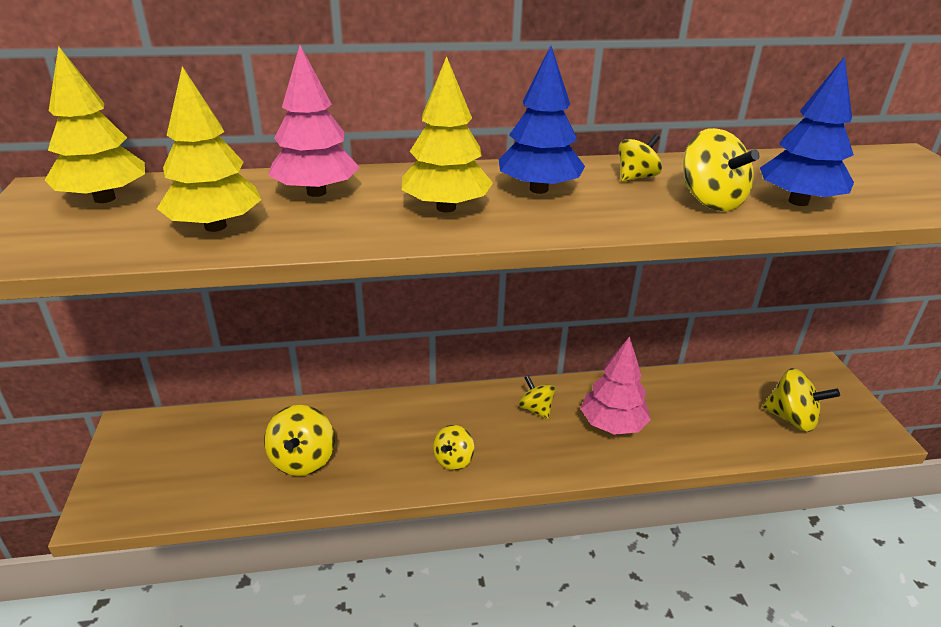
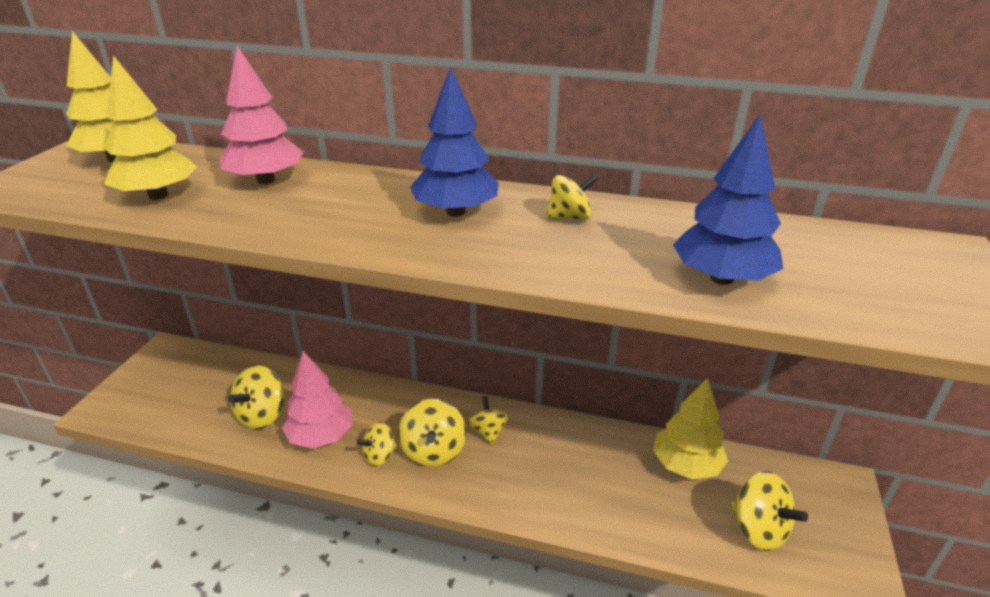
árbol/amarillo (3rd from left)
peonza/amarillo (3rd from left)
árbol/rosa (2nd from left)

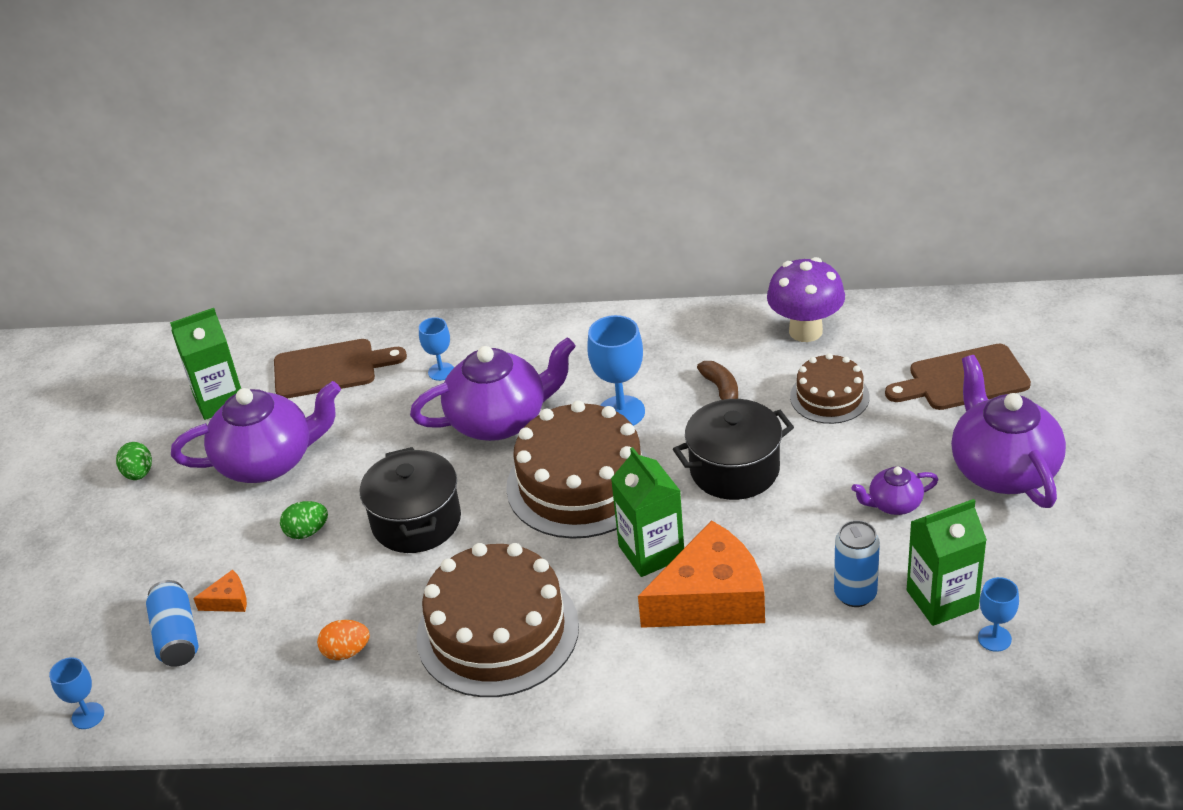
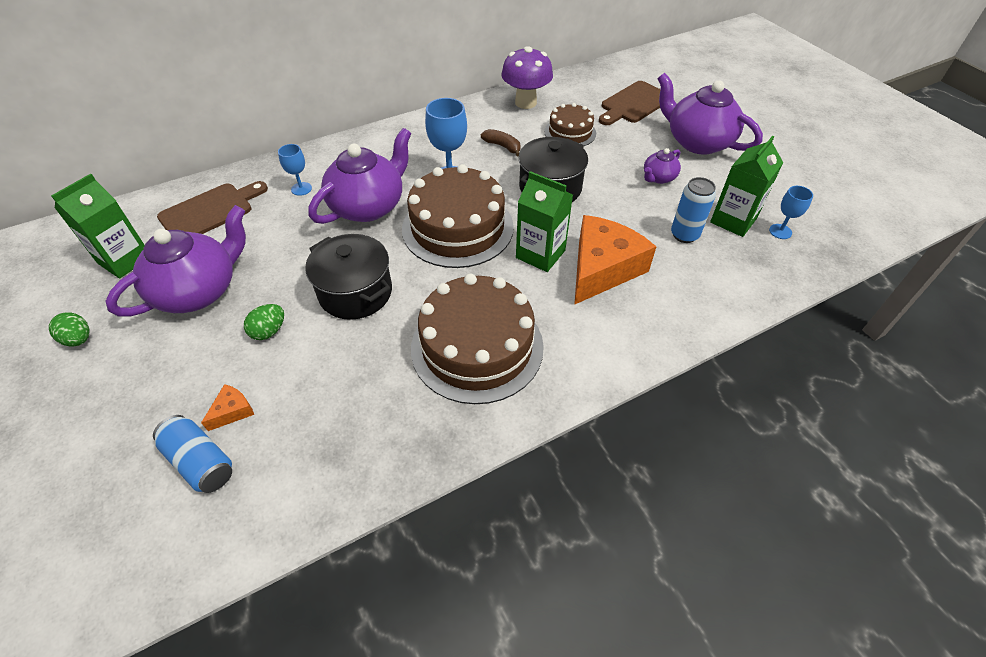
huevo/naranja
copa/azul (1st from left in the first image)

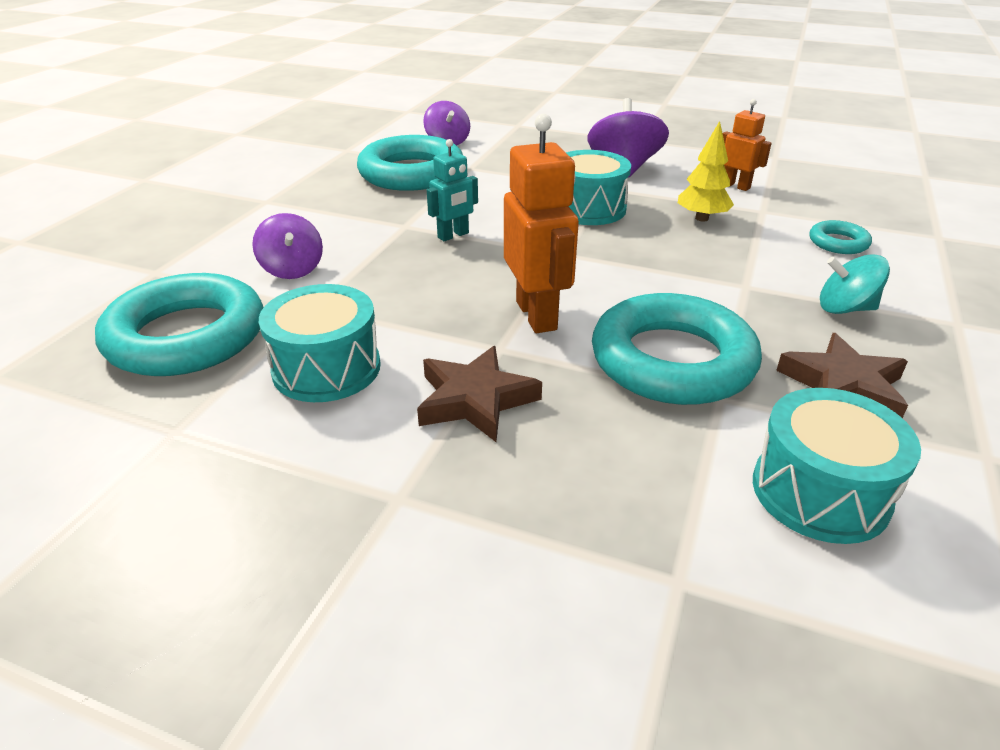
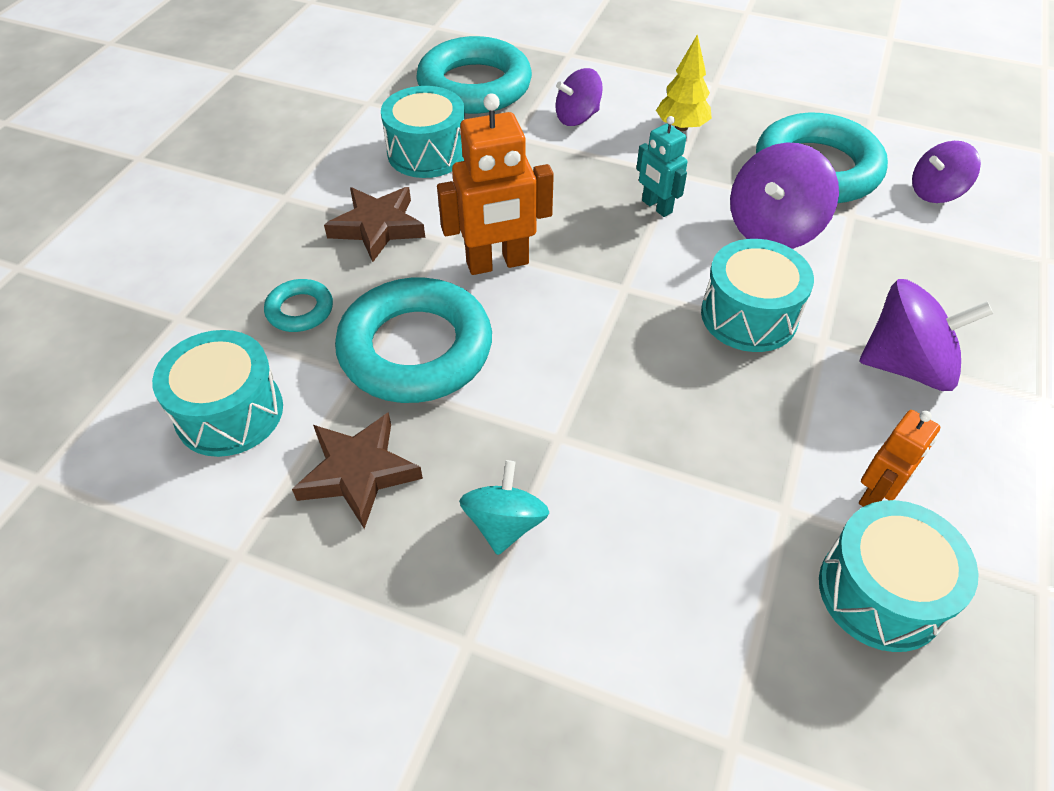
árbol/amarillo
anillo/turquesa (1st from left)
peonza/morado (2nd from left)
tambor/turquesa (4th from left)

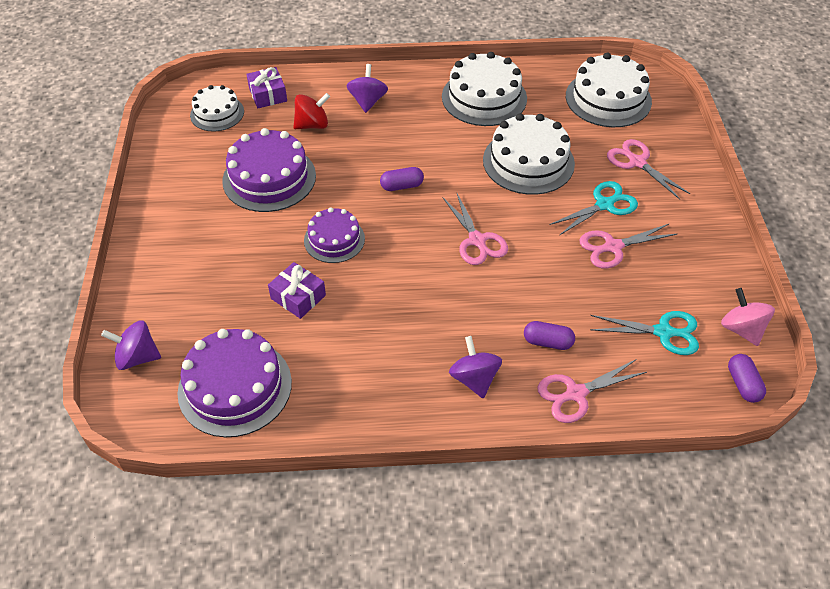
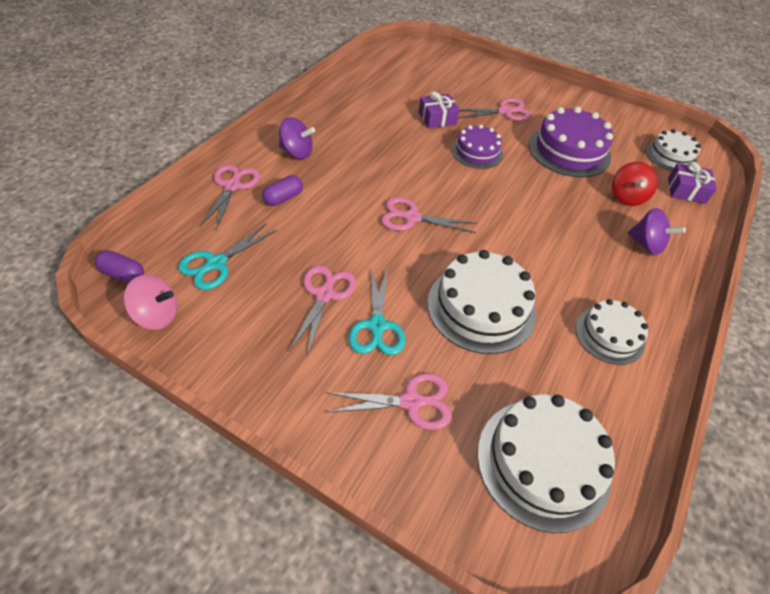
tarta/blanco (3rd from left)
cápsula/morado (1st from left in the first image)
peonza/morado (1st from left in the first image)
tarta/morado (1st from left in the first image)
tijeras/rosa (5th from left)

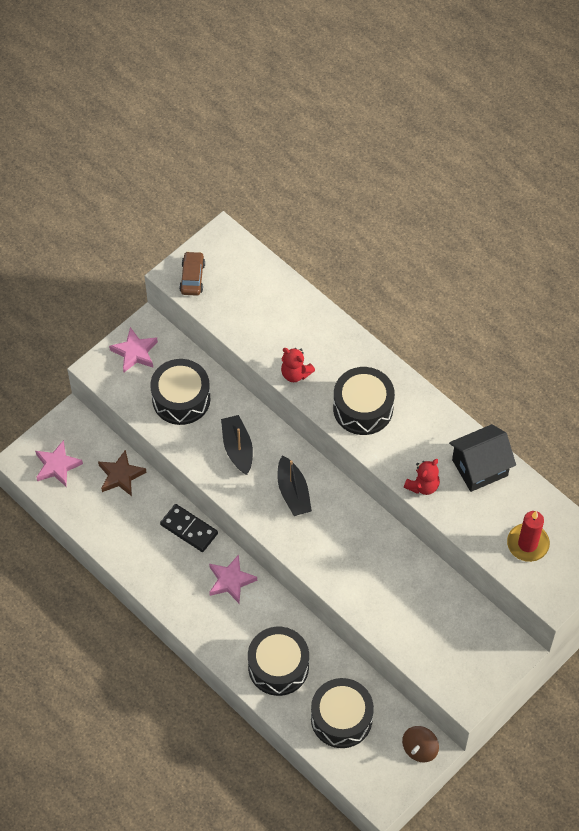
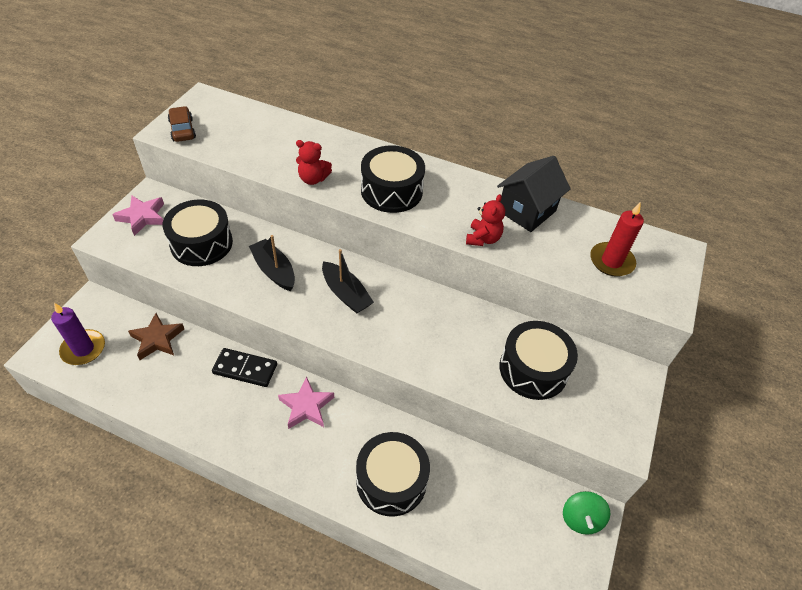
vela/morado
tambor/negro (4th from left)
peonza/verde

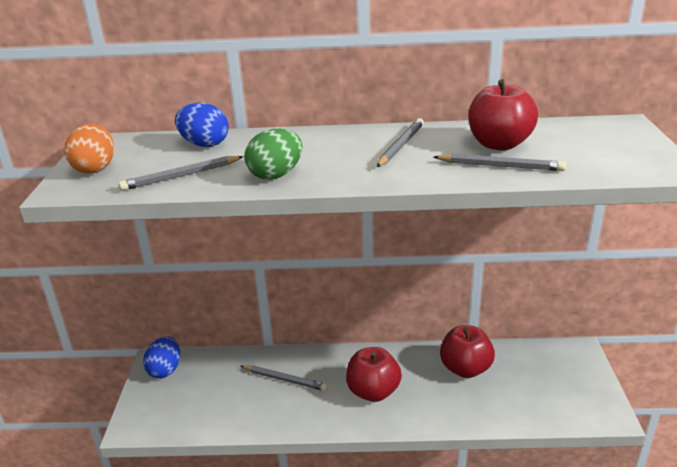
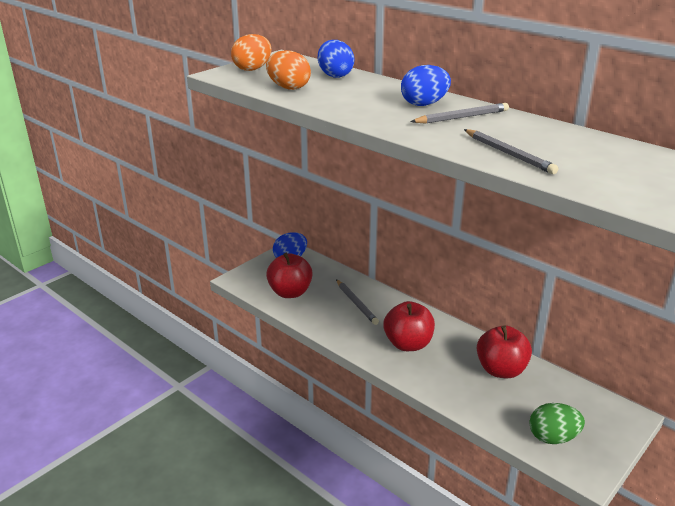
manzana/rojo (1st from left)
huevo/verde
huevo/naranja (2nd from left)
huevo/azul (3rd from left)

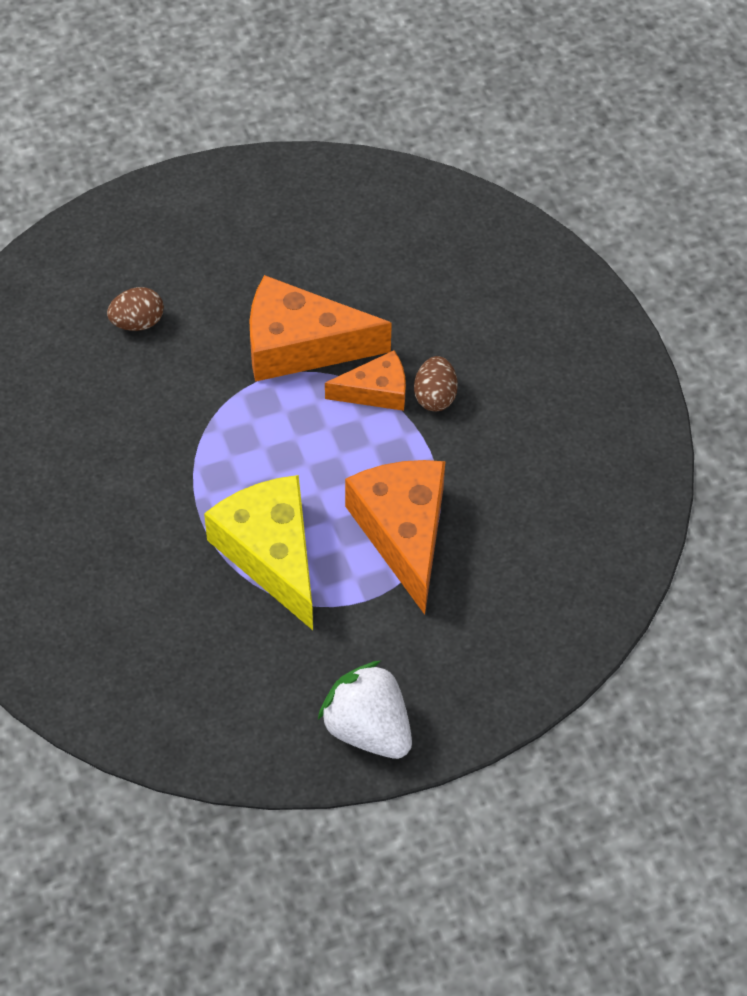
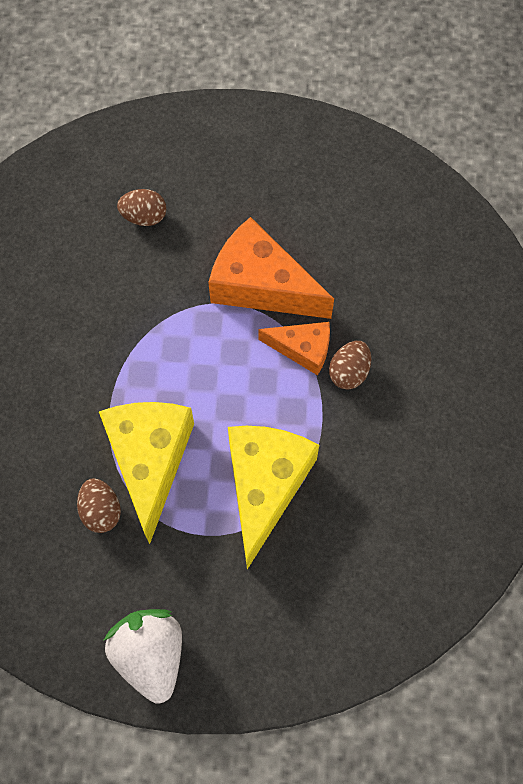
queso/amarillo (2nd from left)
huevo/marrón (1st from left)

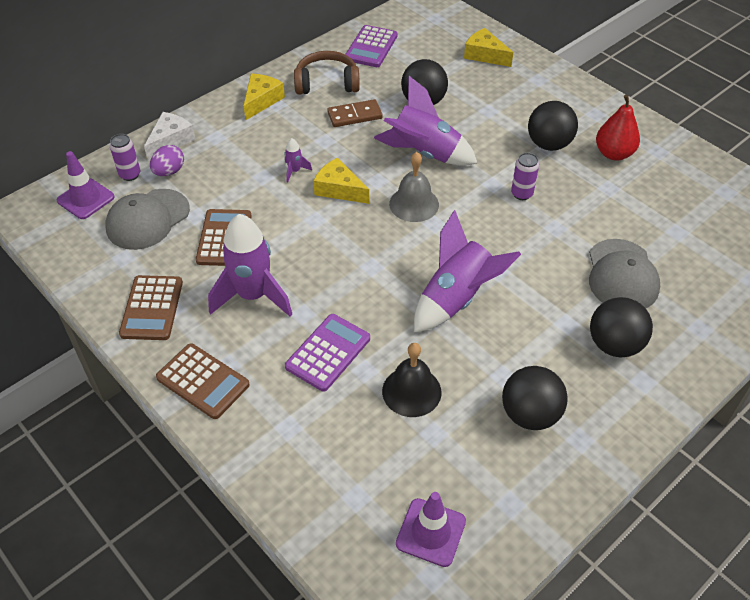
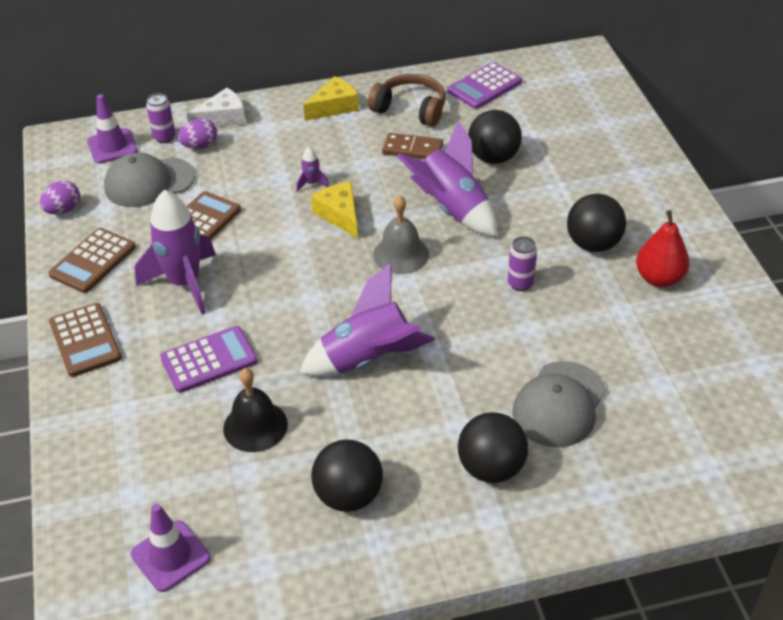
queso/amarillo (3rd from left in the first image)
huevo/morado (1st from left)

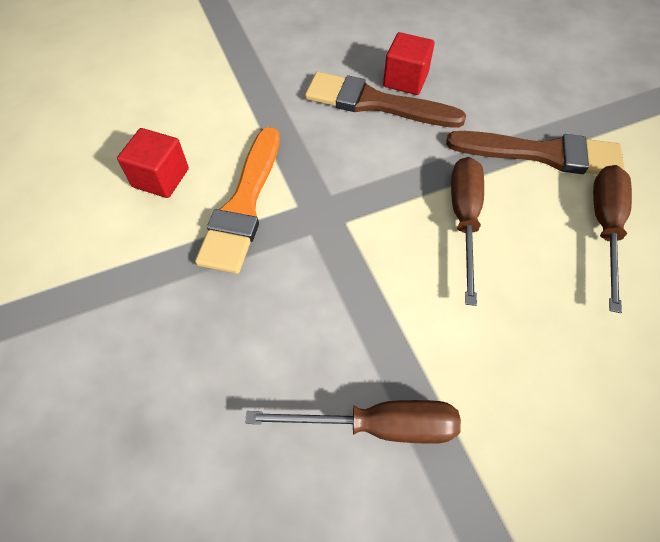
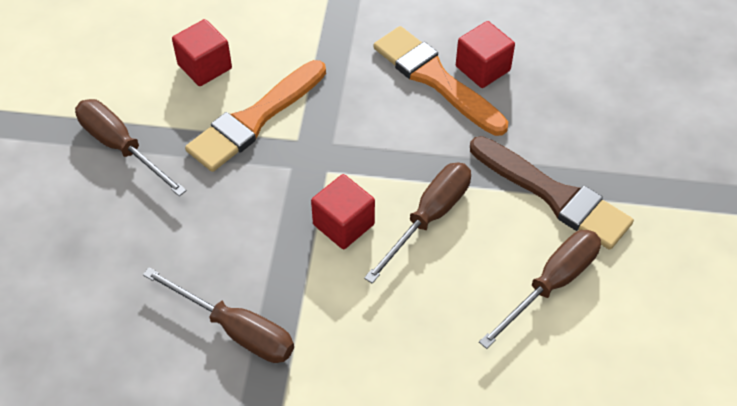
pincel/naranja (2nd from left)
destornillador/marrón (1st from left)
cubo/rojo (2nd from left)

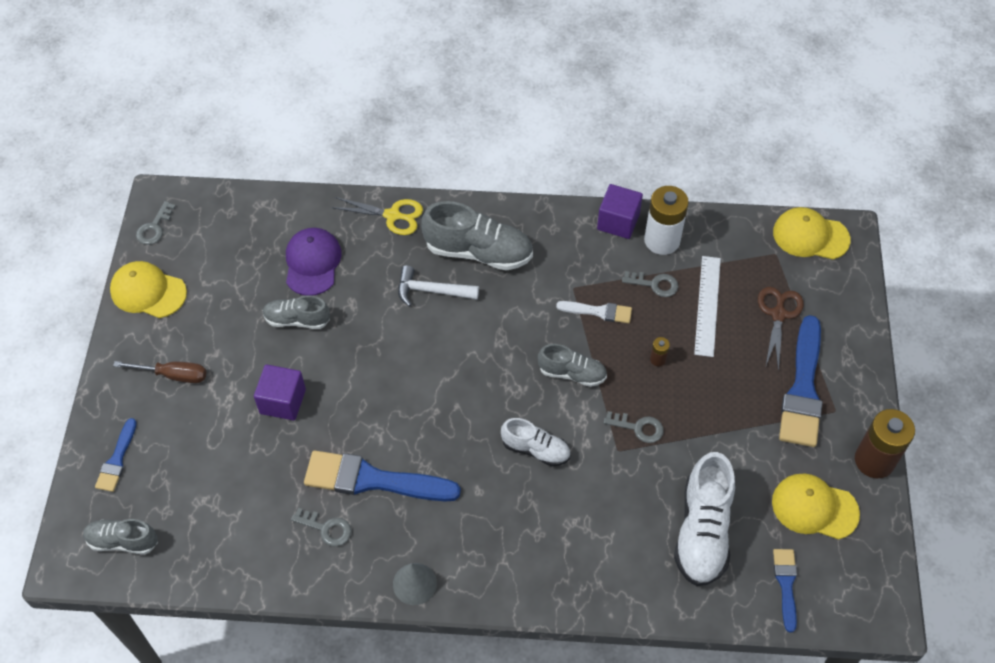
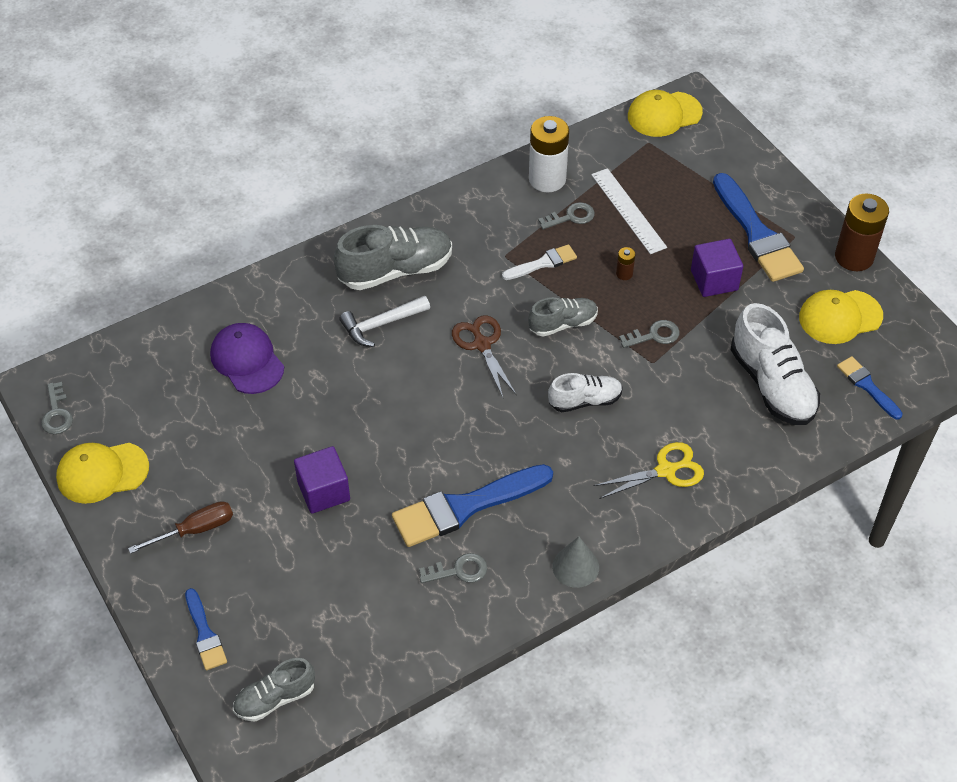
cubo/morado (2nd from left)
tijeras/amarillo
tijeras/marrón
zapato/gris (2nd from left in the first image)

